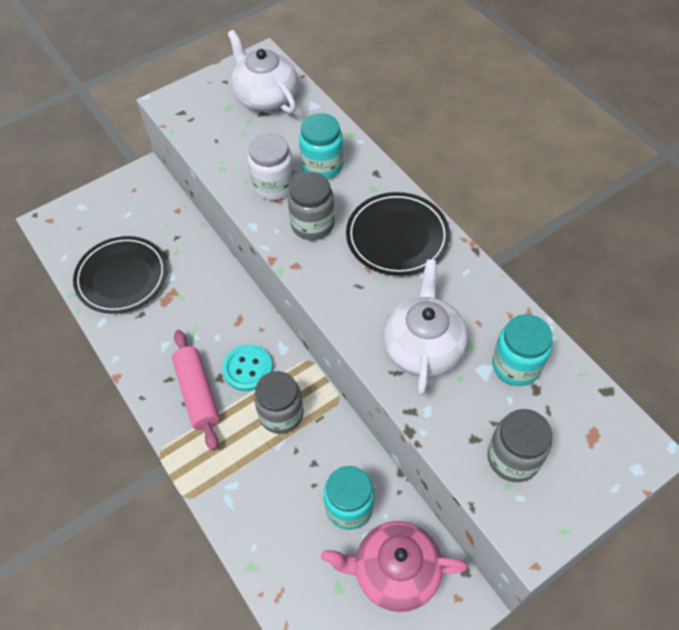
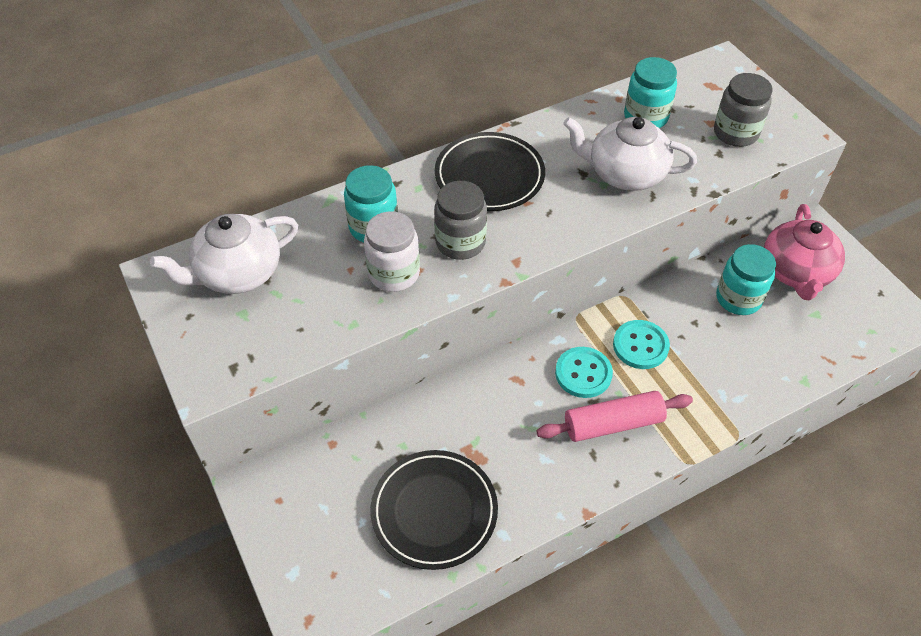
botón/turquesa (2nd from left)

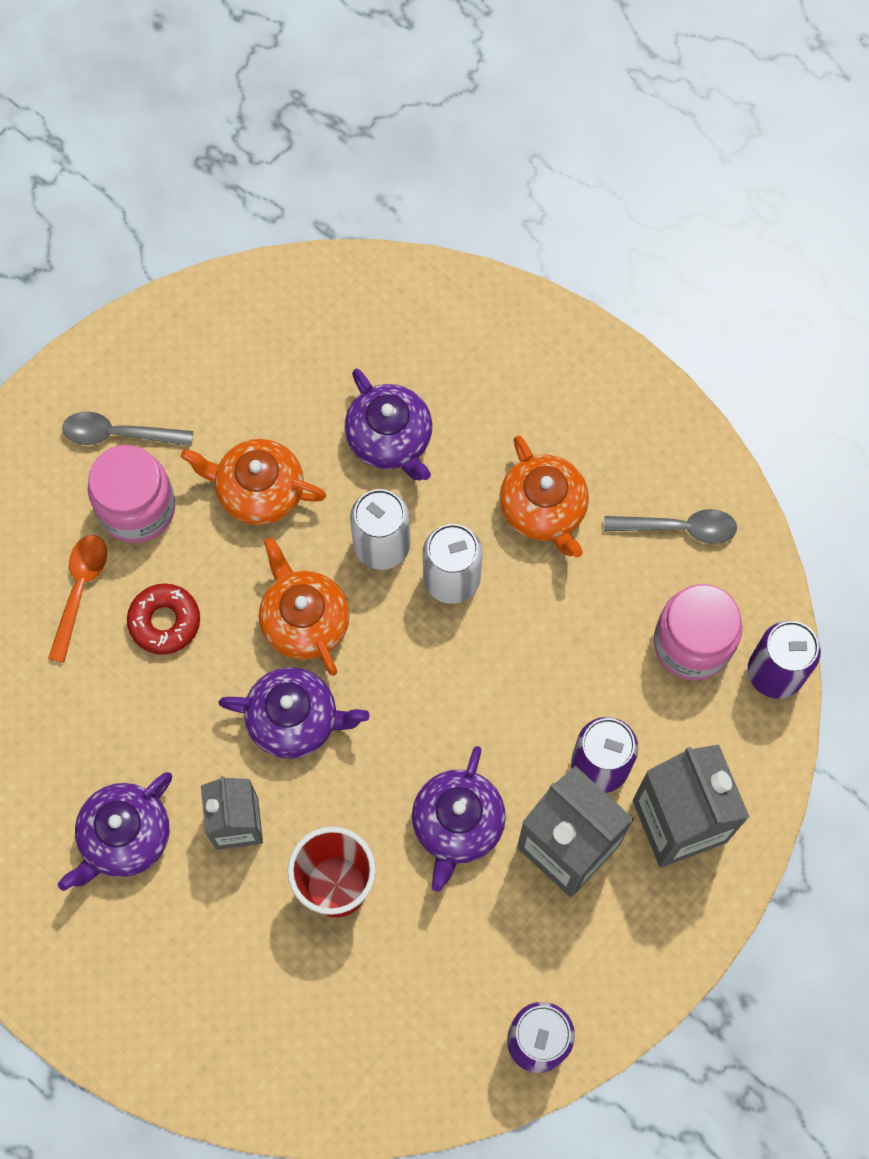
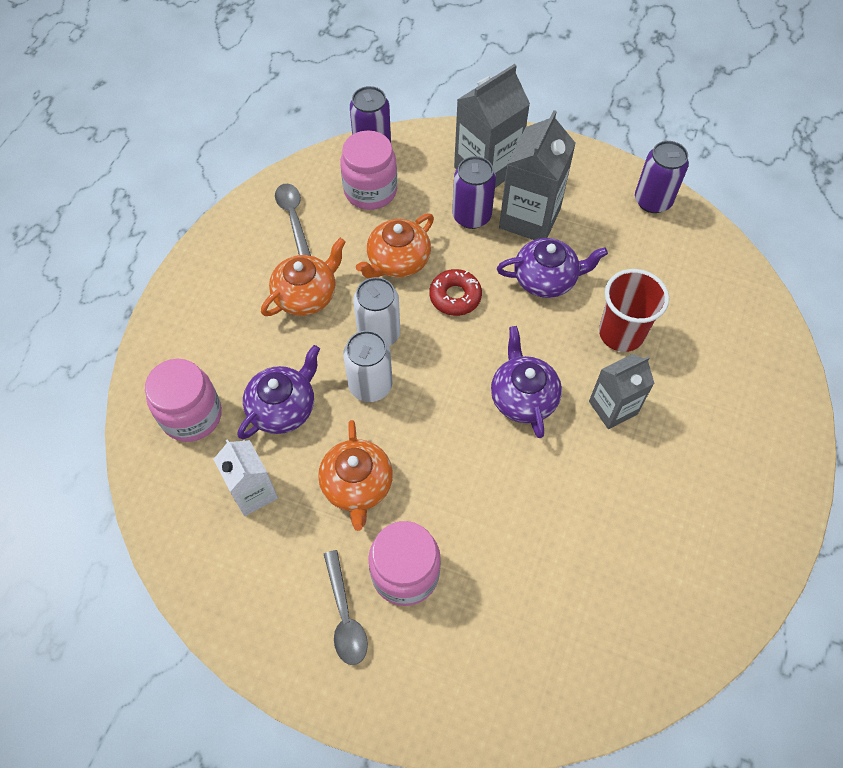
cuchara/naranja
tetera/naranja (3rd from left)
rosquilla/rojo
tetera/morado (1st from left in the first image)
tarro/rosa (1st from left)
cartón de leche/blanco

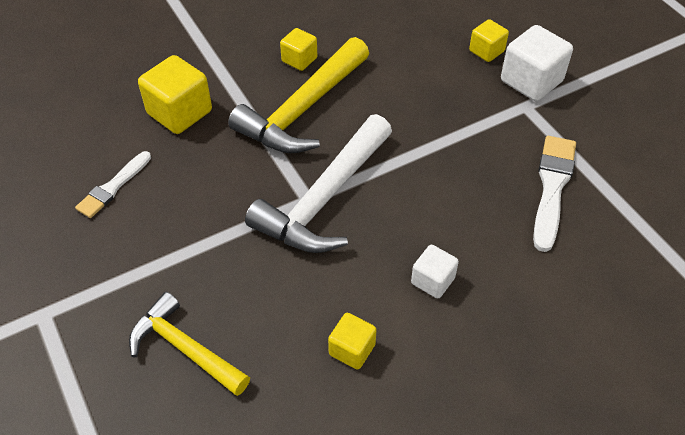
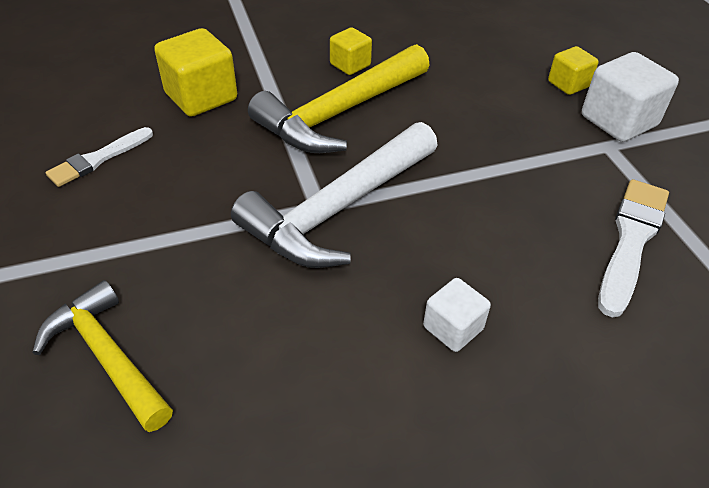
cubo/amarillo (3rd from left in the first image)

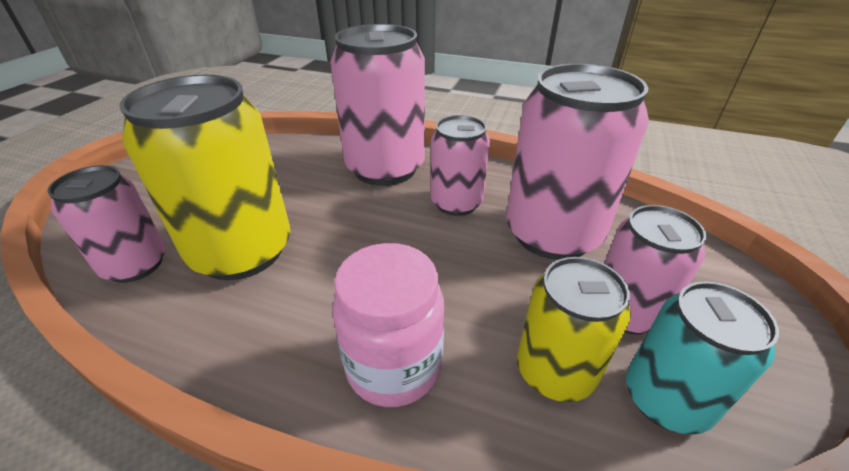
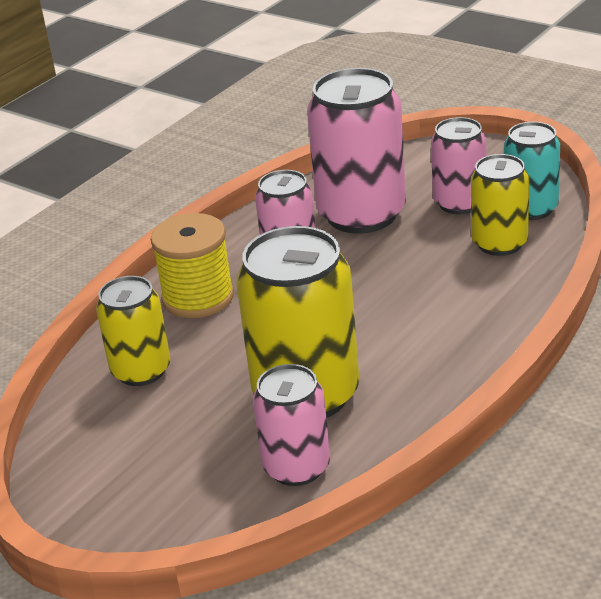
carrete/amarillo
tarro/rosa
lata/amarillo (1st from left)

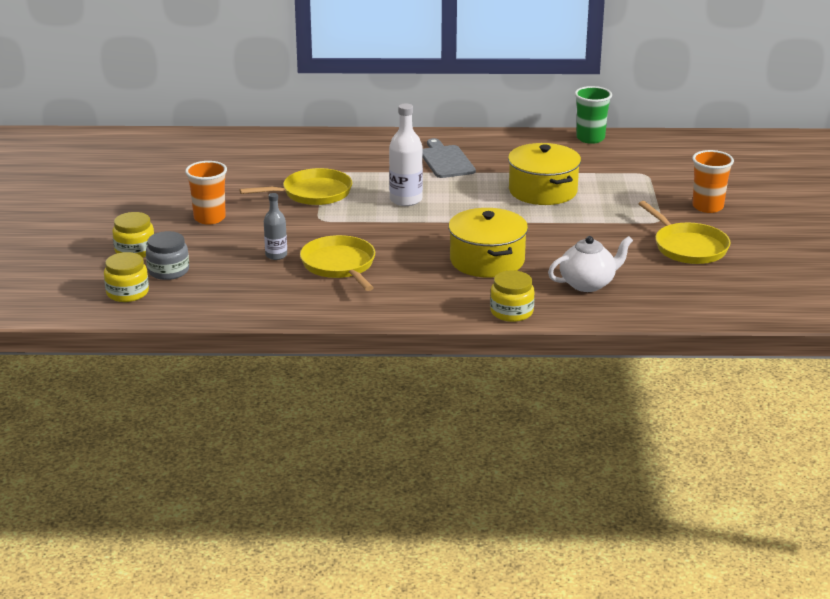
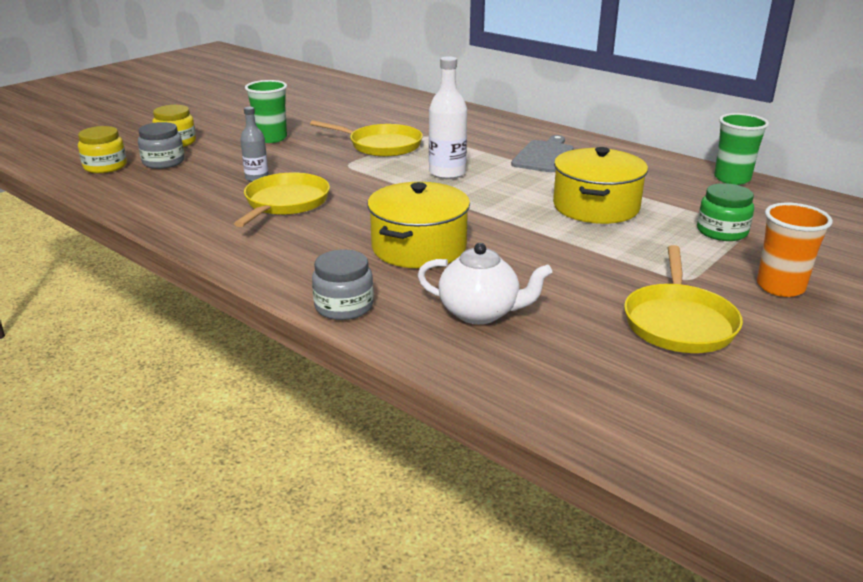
vaso/verde (1st from left)
tarro/gris (2nd from left)
tarro/verde

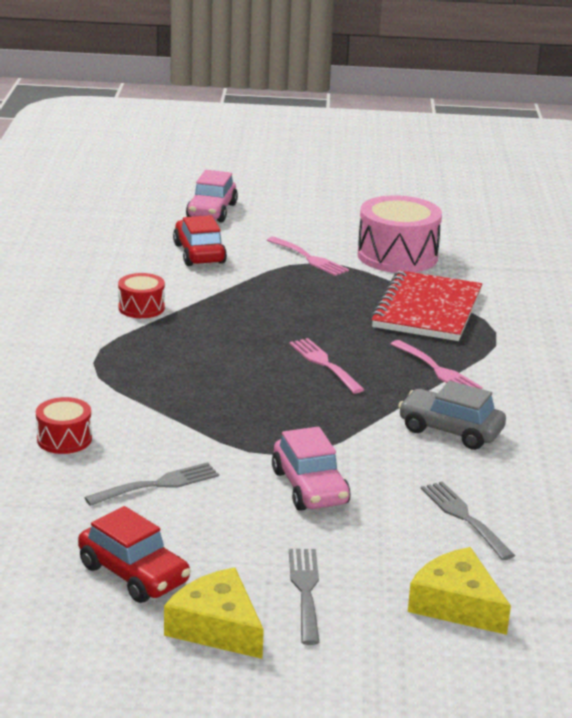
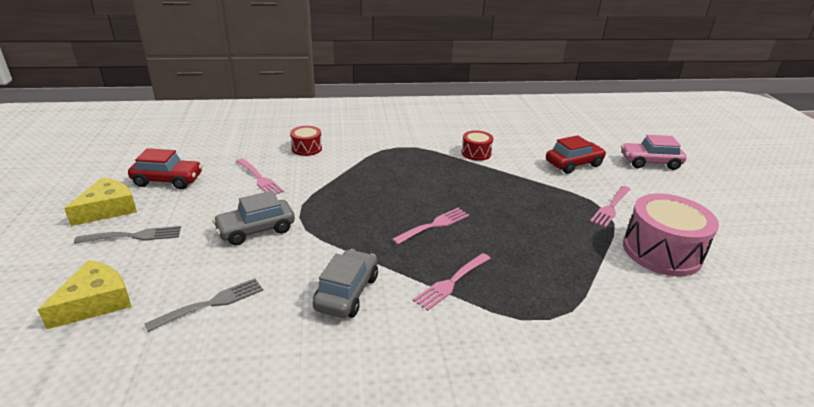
cuaderno/rojo
coche/gris (1st from left)
tenedor/rosa (1st from left)
coche/rojo (1st from left)

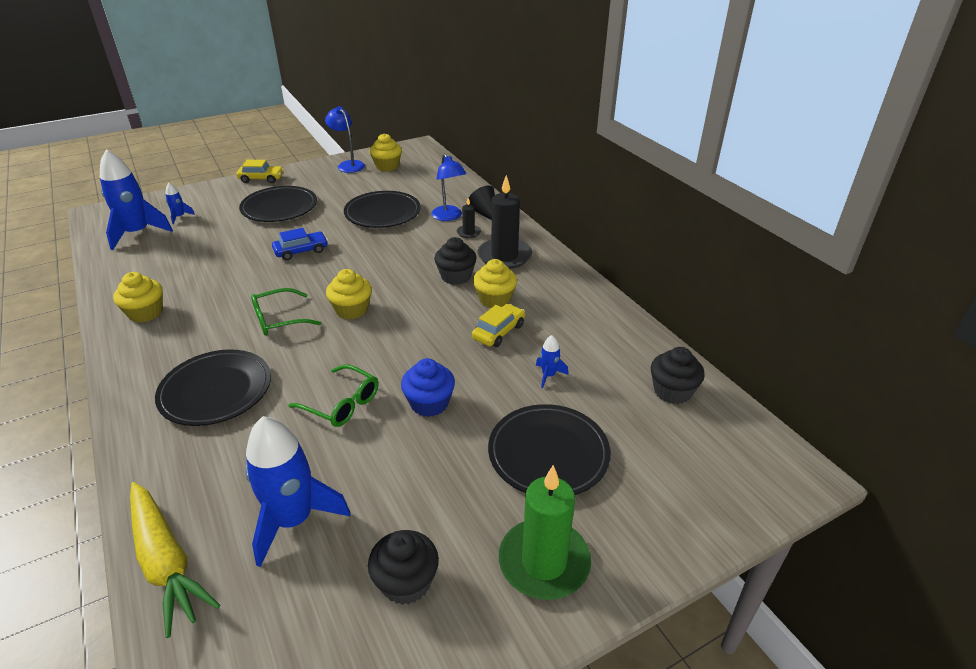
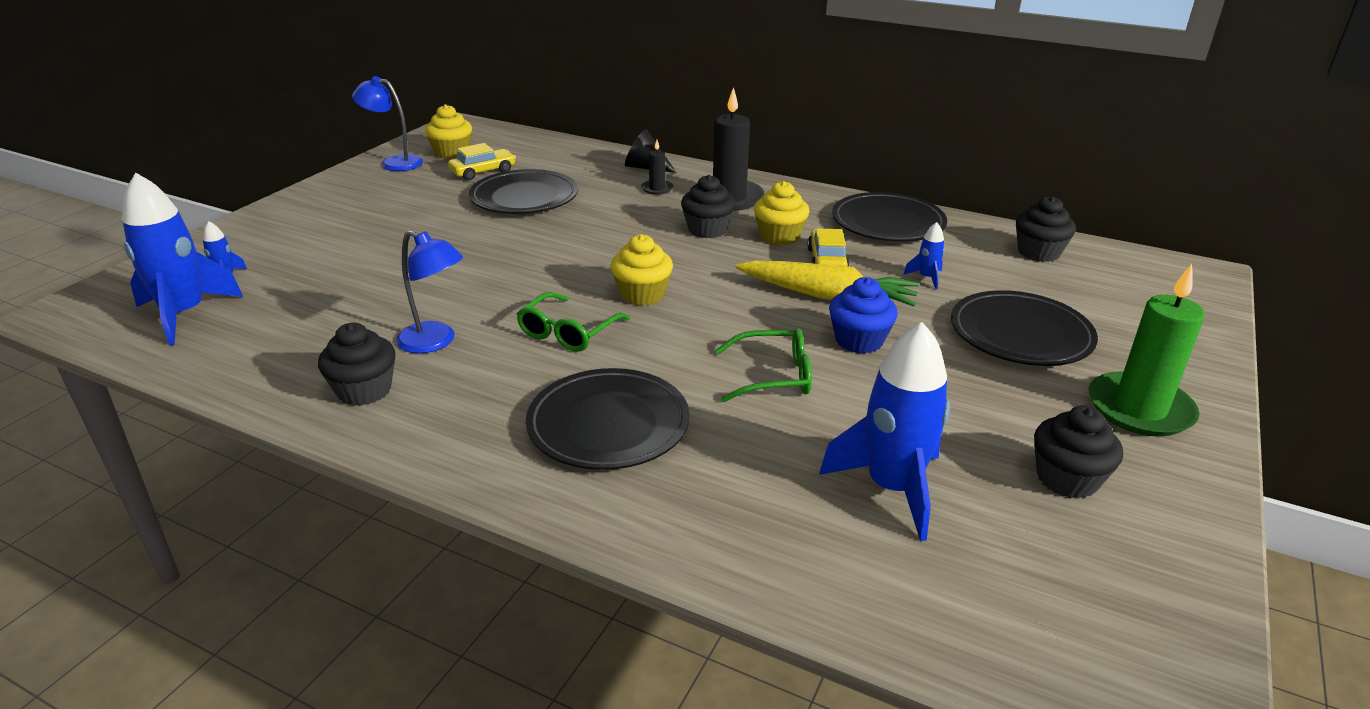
lámpara/azul (2nd from left)
coche/amarillo (1st from left)
plato/negro (3rd from left)
coche/azul
magdalena/negro (1st from left)
zanahoria/amarillo

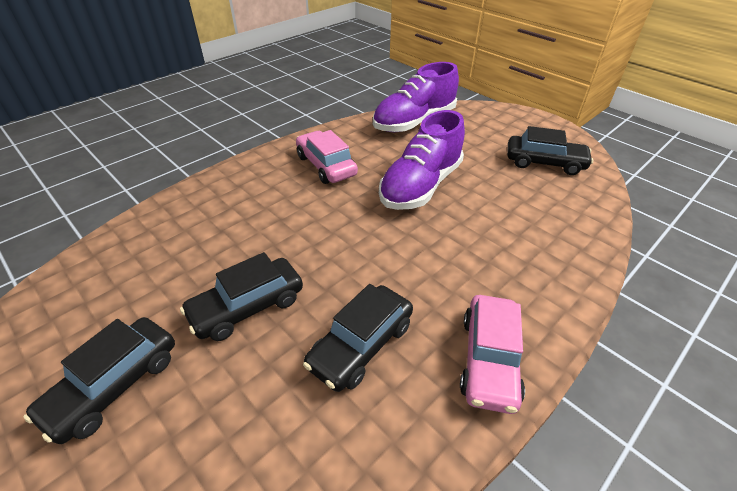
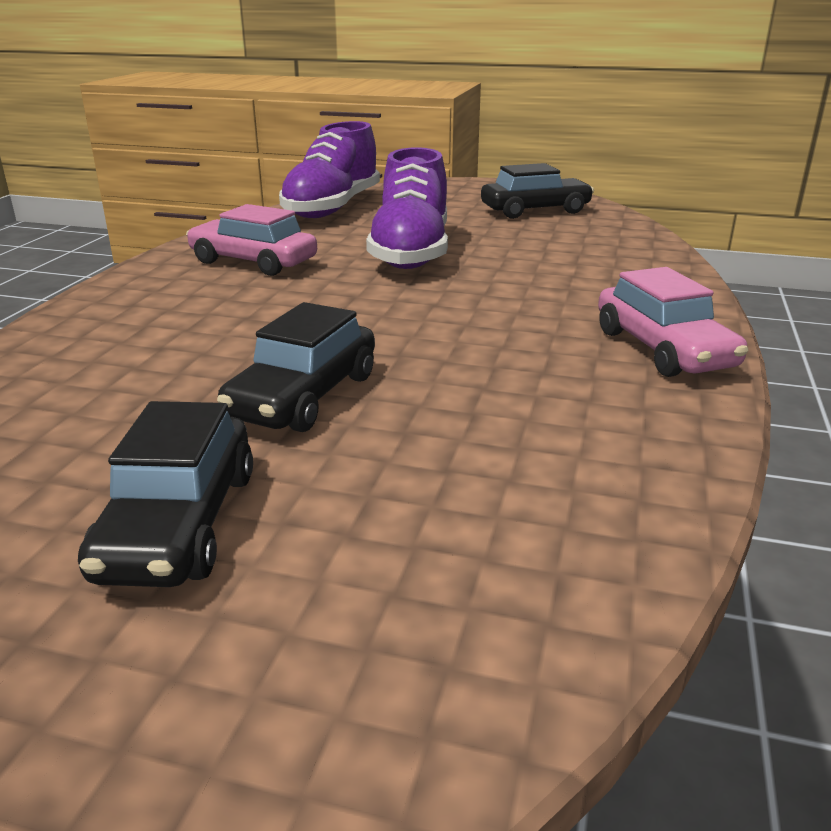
coche/negro (3rd from left in the first image)

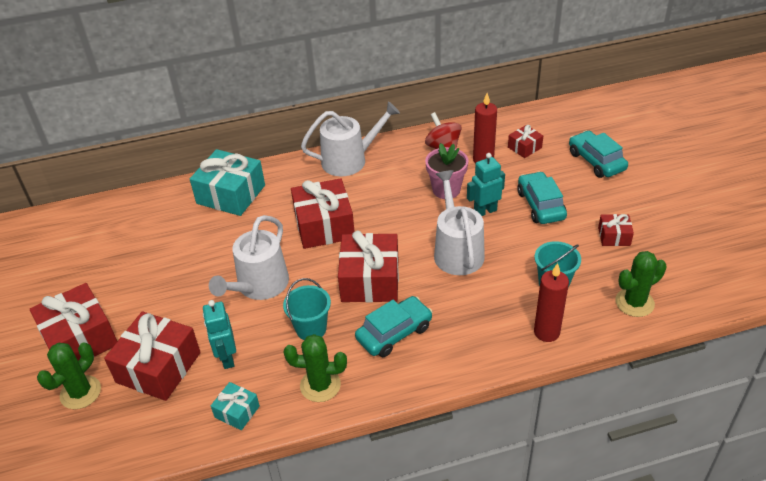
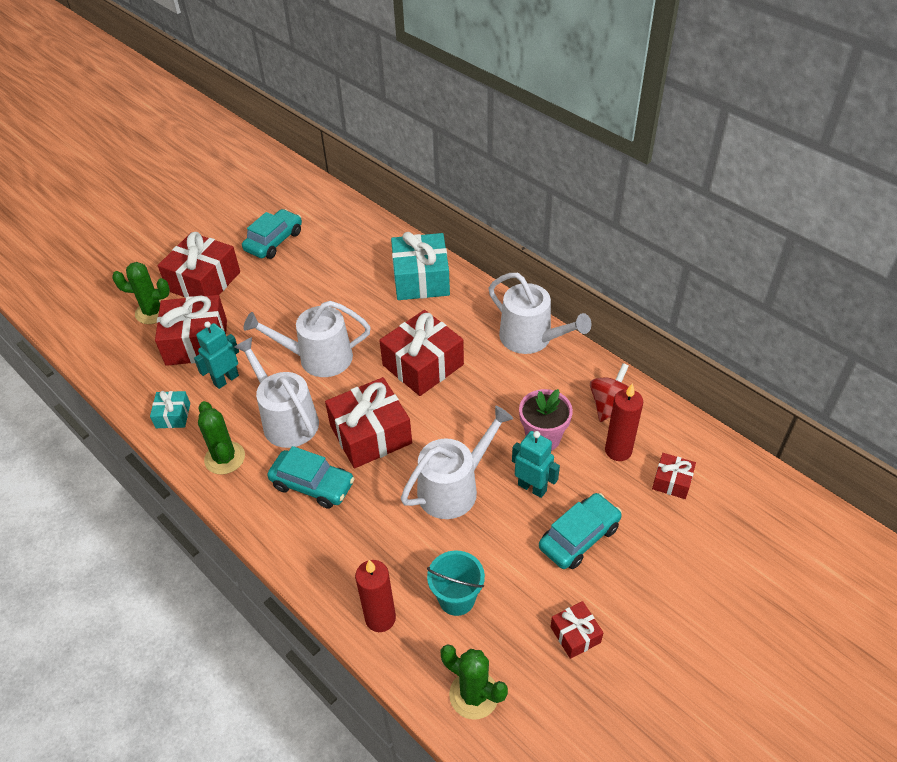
coche/turquesa (1st from left)
regadera/blanco (1st from left)

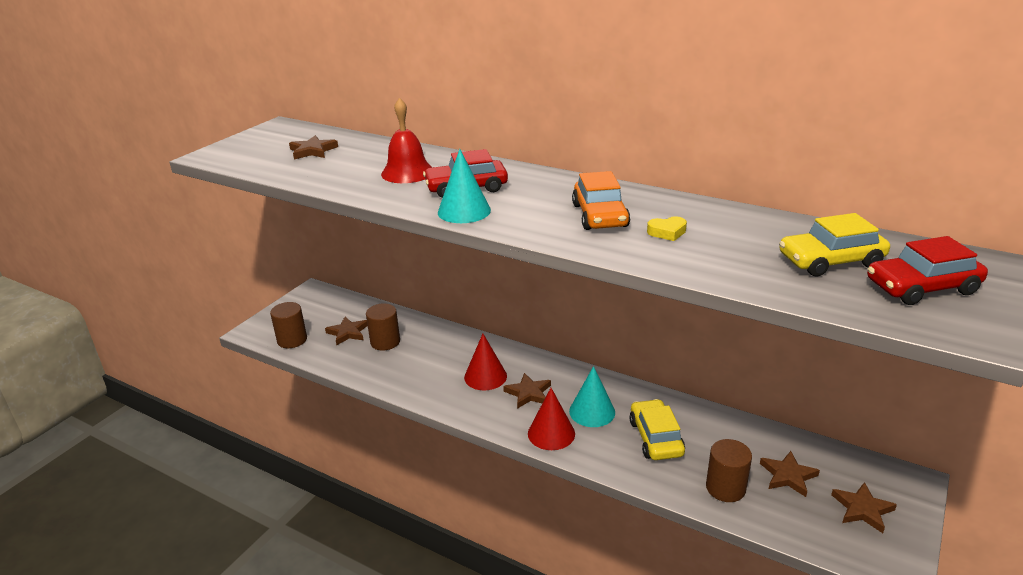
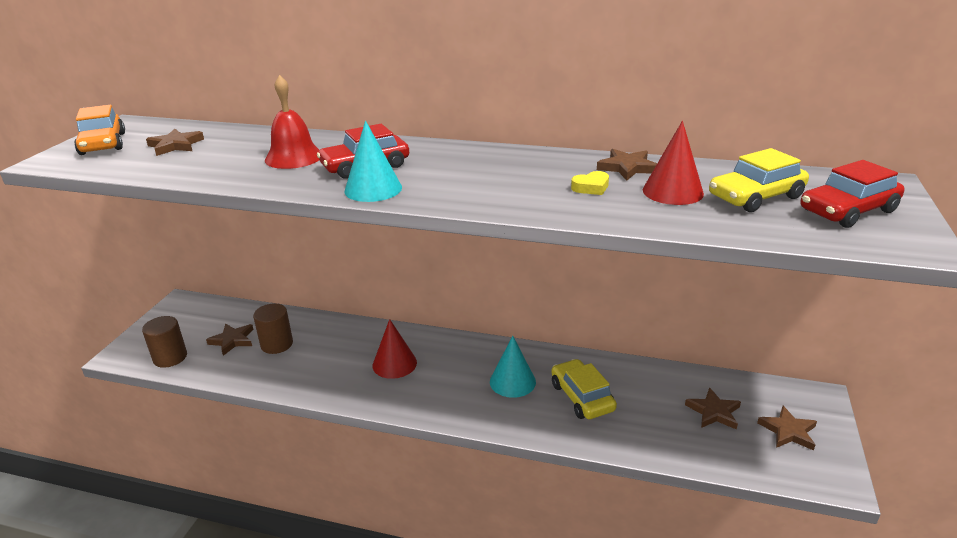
coche/naranja
estrella/marrón (3rd from left)
cono/rojo (2nd from left)
cilindro/marrón (3rd from left in the first image)

